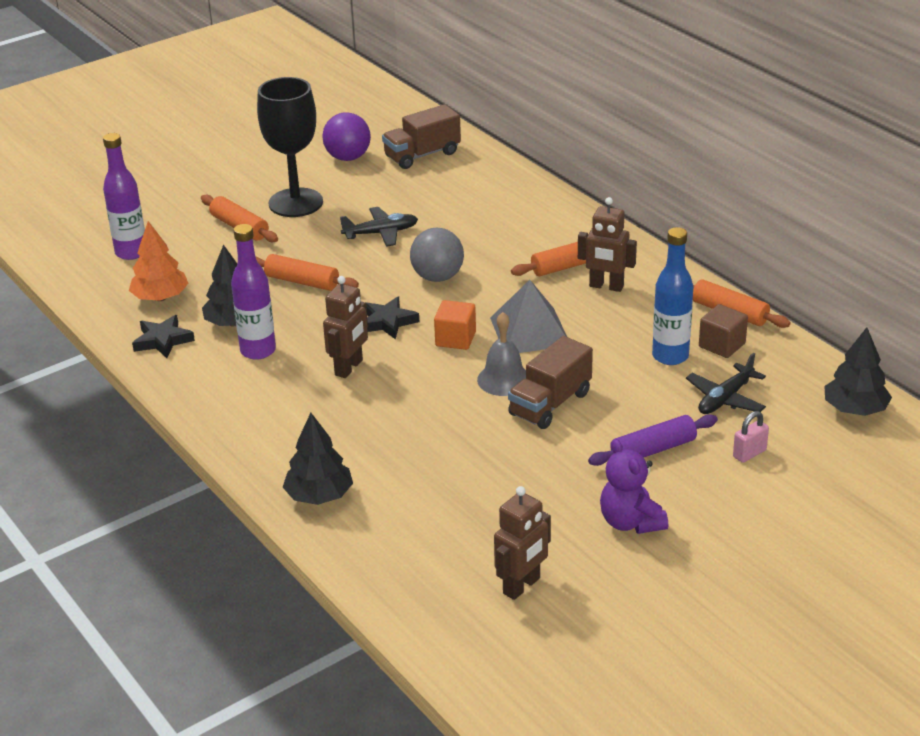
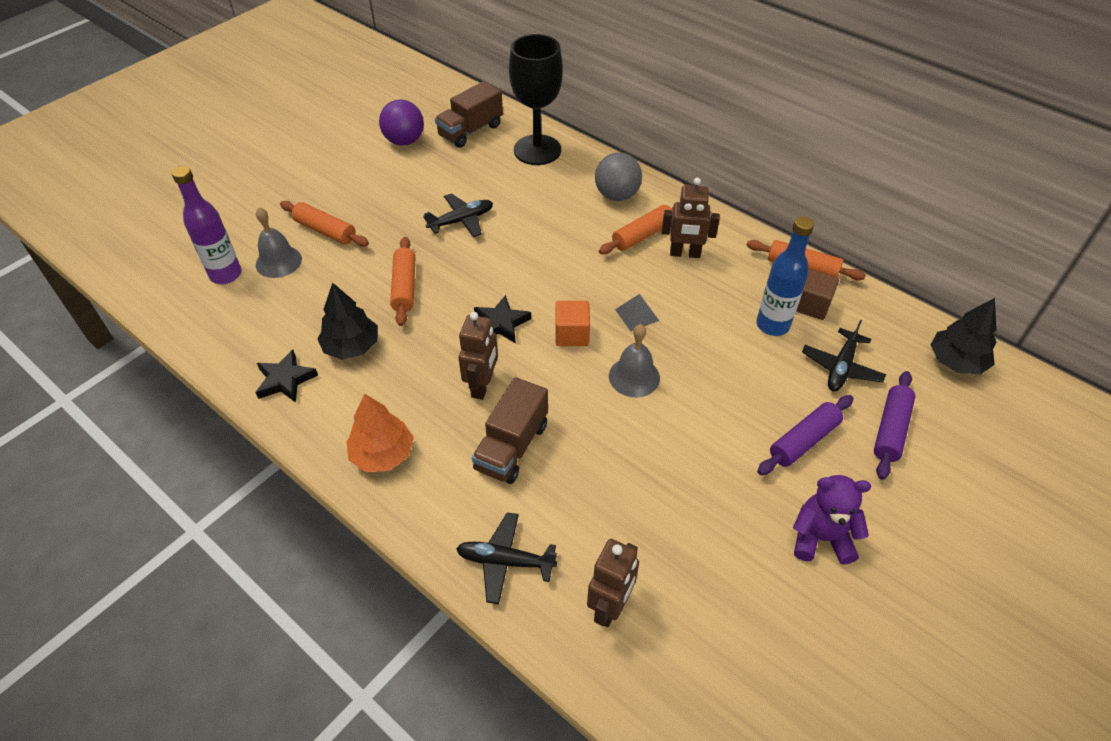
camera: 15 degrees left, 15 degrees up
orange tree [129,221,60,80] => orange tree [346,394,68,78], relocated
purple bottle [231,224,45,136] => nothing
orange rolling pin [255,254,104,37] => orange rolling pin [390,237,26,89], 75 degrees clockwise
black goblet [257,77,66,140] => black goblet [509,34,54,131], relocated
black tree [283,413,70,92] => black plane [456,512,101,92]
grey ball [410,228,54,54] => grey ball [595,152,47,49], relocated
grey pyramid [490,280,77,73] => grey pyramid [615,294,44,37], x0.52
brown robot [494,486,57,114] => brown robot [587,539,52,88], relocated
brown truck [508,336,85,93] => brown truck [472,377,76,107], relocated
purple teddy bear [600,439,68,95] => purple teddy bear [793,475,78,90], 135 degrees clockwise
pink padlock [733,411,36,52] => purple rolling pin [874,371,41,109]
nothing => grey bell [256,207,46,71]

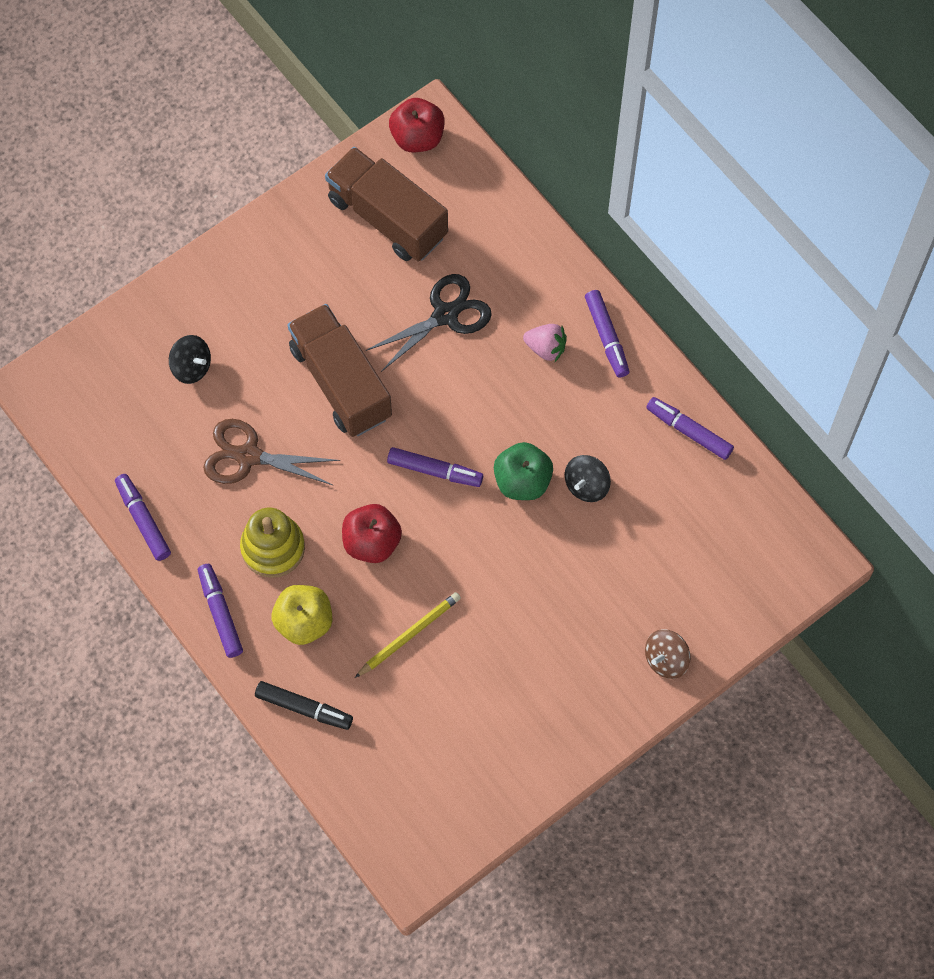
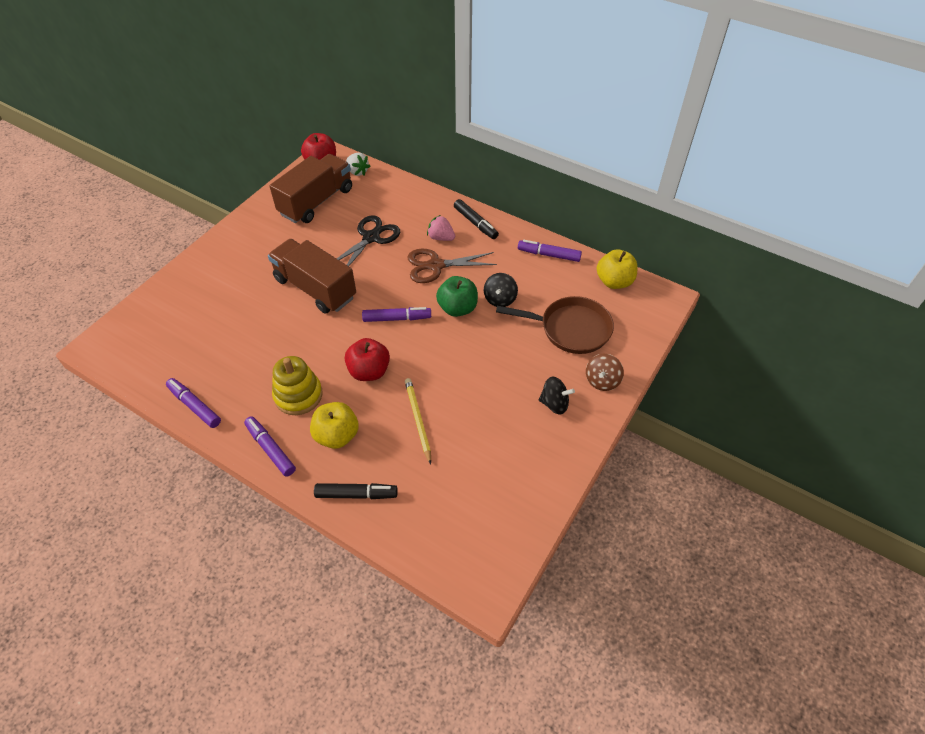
camera: 20 degrees left, 15 degrees down
black spinning top [169,335,42,49] => black spinning top [539,376,36,38], relocated
brown scissors [203,419,137,67] => brown scissors [408,249,89,34], relocated
brown truck [325,147,123,114] => brown truck [269,154,83,69], 105 degrees clockwise
yellow pencil [355,592,106,86] => yellow pencil [405,378,26,86], 45 degrees counterclockwise
pink strawberry [523,324,44,38] => pink strawberry [427,215,28,26], 150 degrees counterclockwise
purple marker [585,290,45,88] => black marker [454,199,45,40]
nothing => white strawberry [346,153,24,23]
nothing => brown pan [496,296,118,58]
nothing => yellow apple [597,249,41,40]

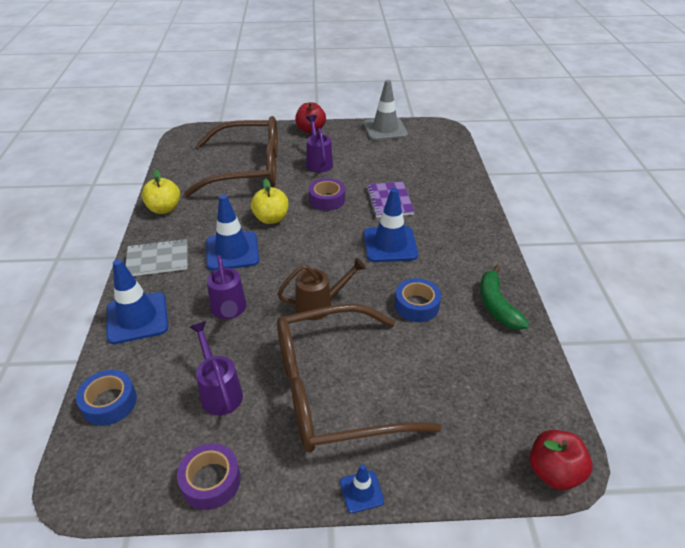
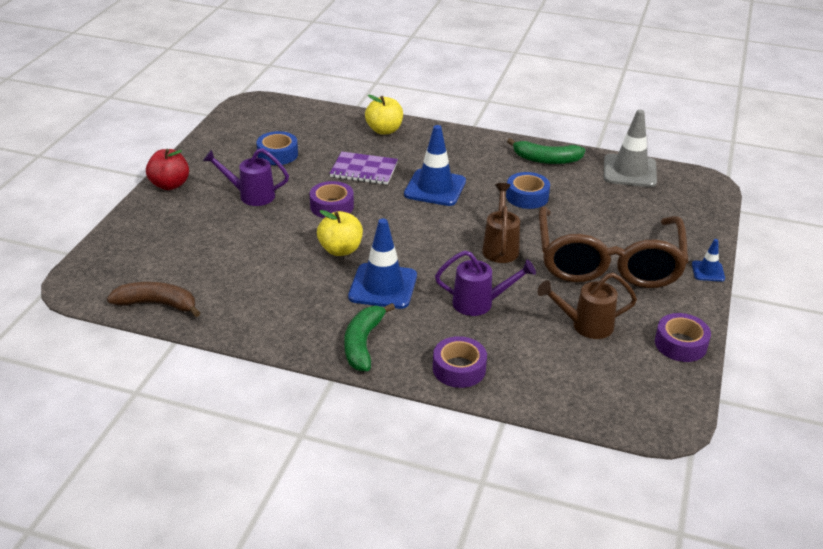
camera: 70 degrees left, 5 degrees down
blue tape [76,370,61,56] => blue tape [256,131,42,34], relocated
blue traffic cone [107,259,61,85] => purple tape [433,336,54,52]
grey notebook [125,239,62,37] => green banana [344,303,51,68]
yellow apple [141,170,39,44] => yellow apple [365,95,38,40], relocated
brown glasses [184,116,94,81] => nothing
purple watering can [190,321,53,95] => brown watering can [537,273,100,66]
grey traffic cone [363,80,45,61] => grey traffic cone [604,109,53,78], relocated
red apple [530,430,63,60] => nothing
nothing => brown banana [107,282,93,35]

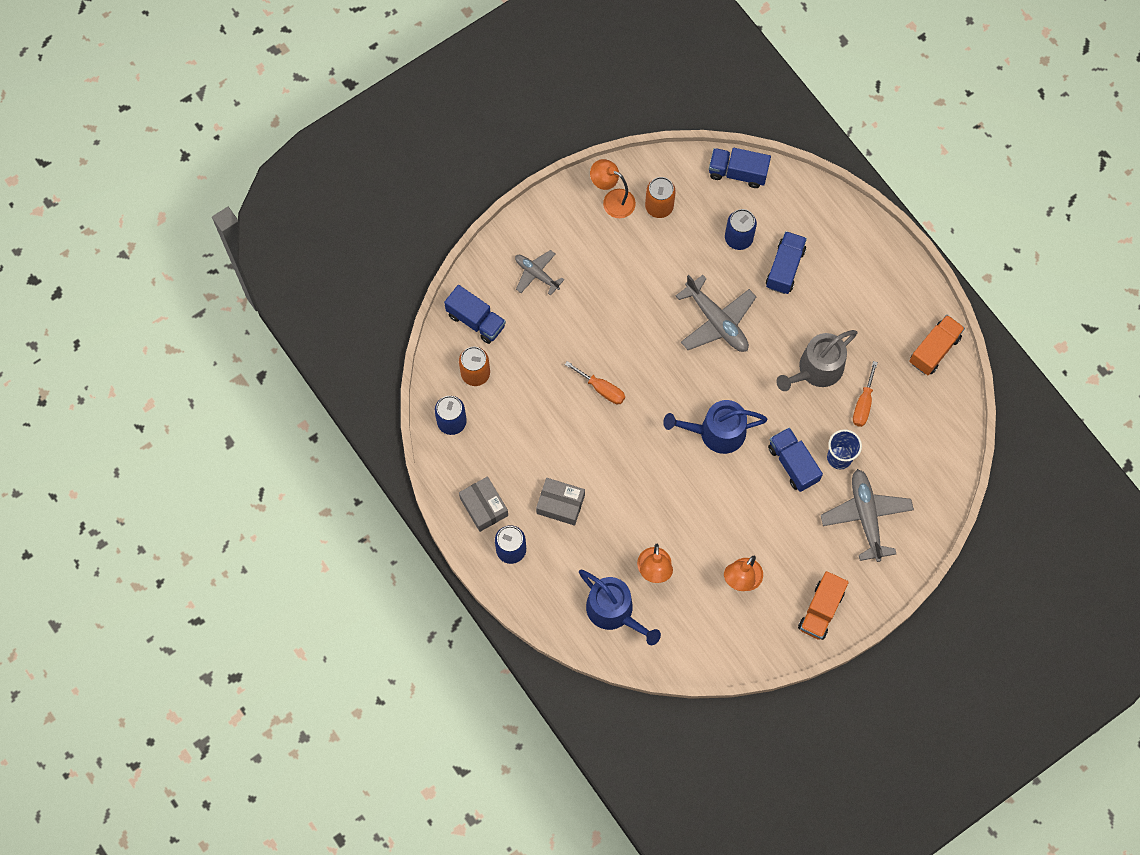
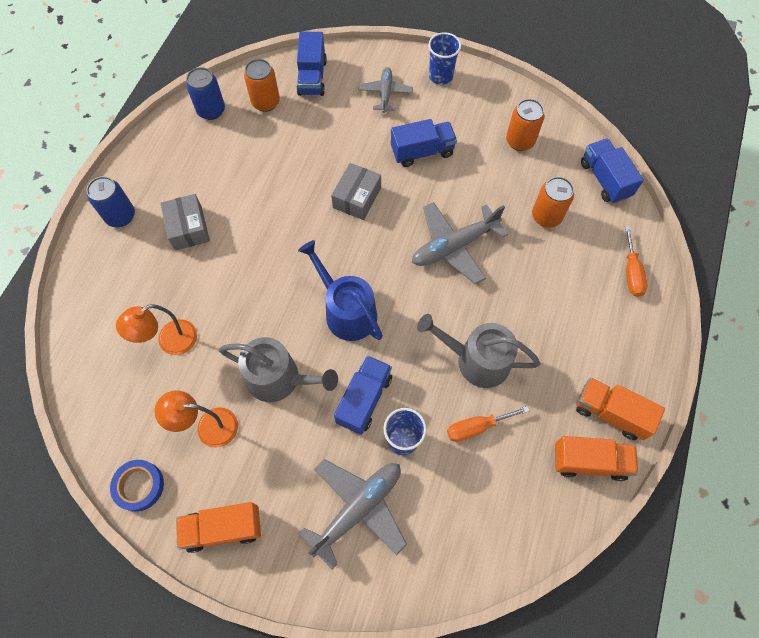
camera: 55 degrees right, 5 degrees down
grey box [459,476,49,56] => grey box [331,163,50,57], relocated
orange screwdriver [565,361,60,43] => orange screwdriver [625,226,23,71], relocated
blue watering can [579,570,82,75] => nothing
orange lamp [590,159,46,59] => nothing
grey plane [676,275,80,77] => grey plane [412,202,96,83], 45 degrees clockwise
blue can [725,209,32,41] => orange can [532,177,42,51]
blue truck [766,231,41,63] => blue truck [391,119,66,48], relocated
nothing => blue tape [110,460,54,52]
nothing => grey watering can [219,337,119,65]
nothing => blue cup [428,32,33,53]
nothing => orange truck [576,377,89,63]

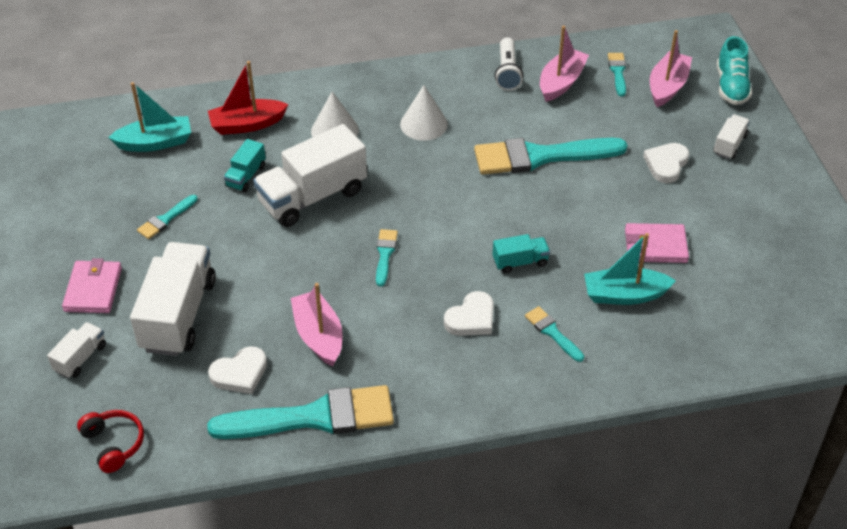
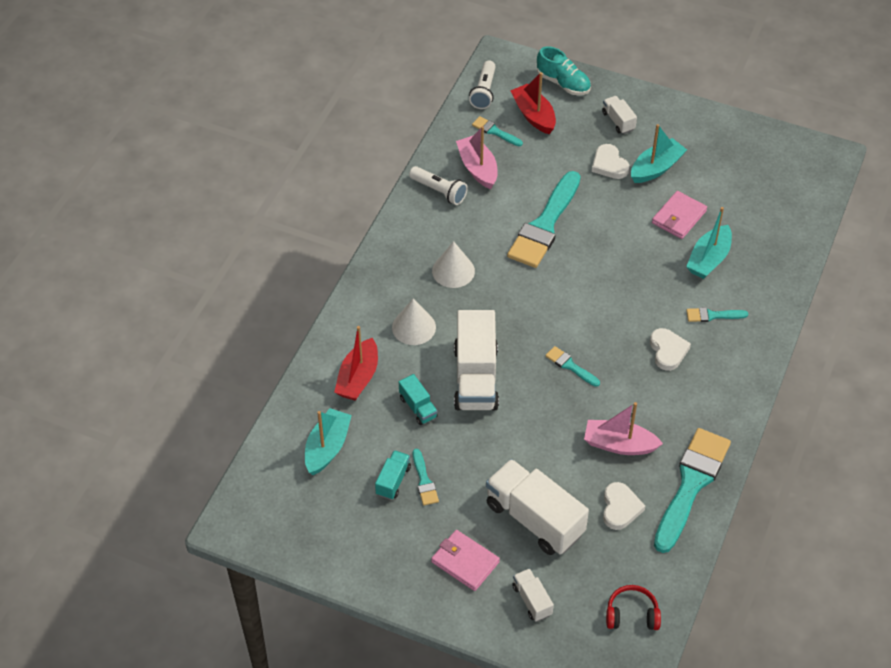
camera: 55 degrees left, 5 degrees up
turquoise truck [493,234,57,40] => turquoise truck [375,450,36,50], relocated
pink boat [650,30,42,77] => red boat [510,72,46,62]
nothing => white flashlight [469,61,27,48]
nothing => turquoise boat [631,124,56,59]

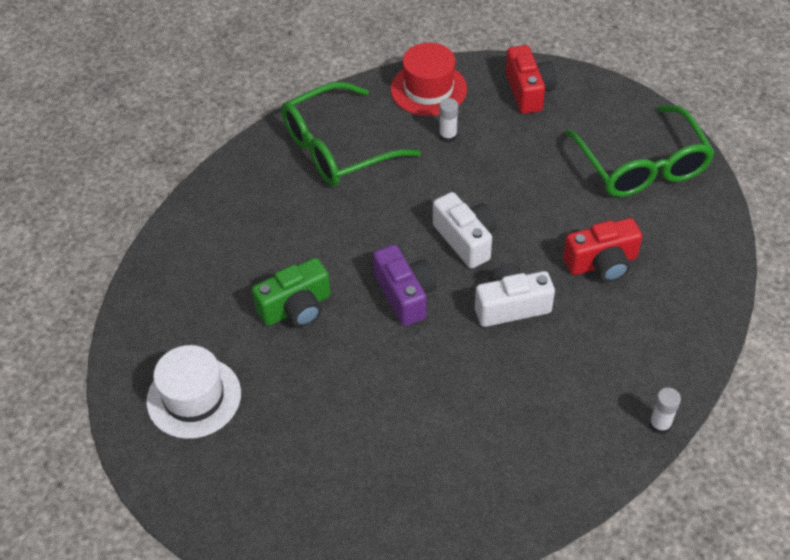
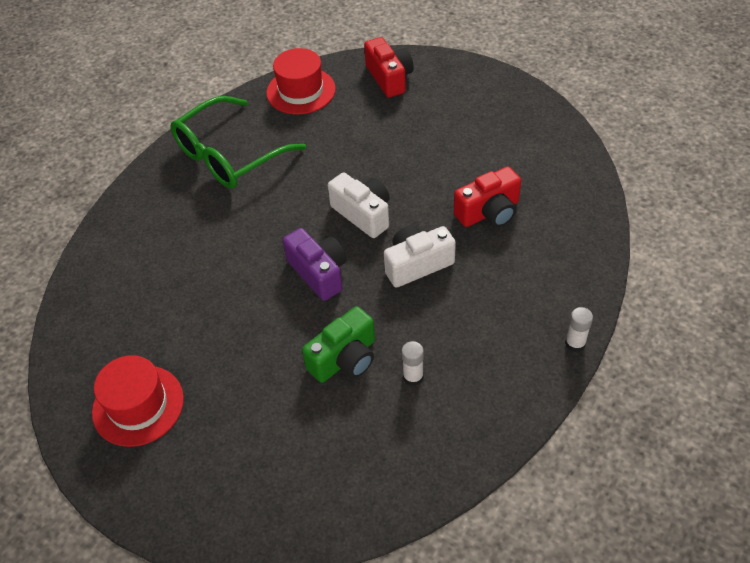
camera: 10 degrees left, 0 degrees up
white hat [146,345,95,94] => red hat [92,355,92,92]
green camera [252,258,79,69] => green camera [302,306,73,77], relocated
white glue stick [439,98,19,45] => white glue stick [402,341,22,45], relocated
green glasses [565,105,150,92] => nothing

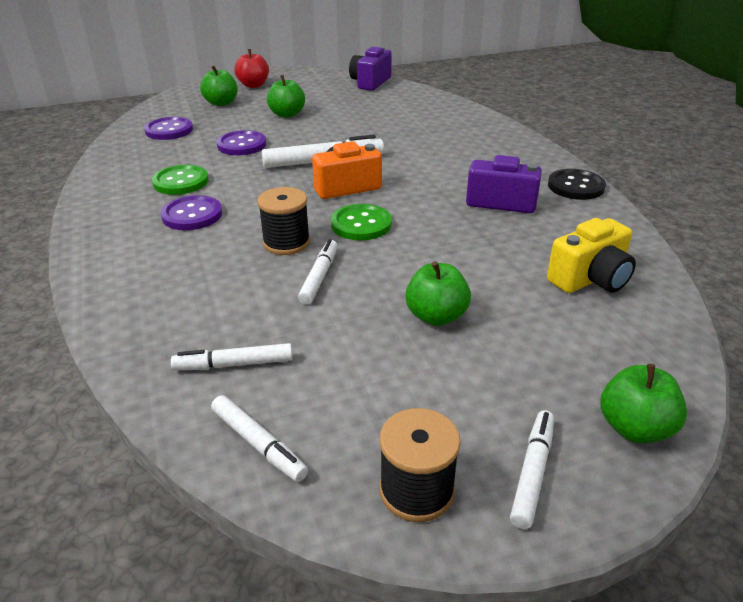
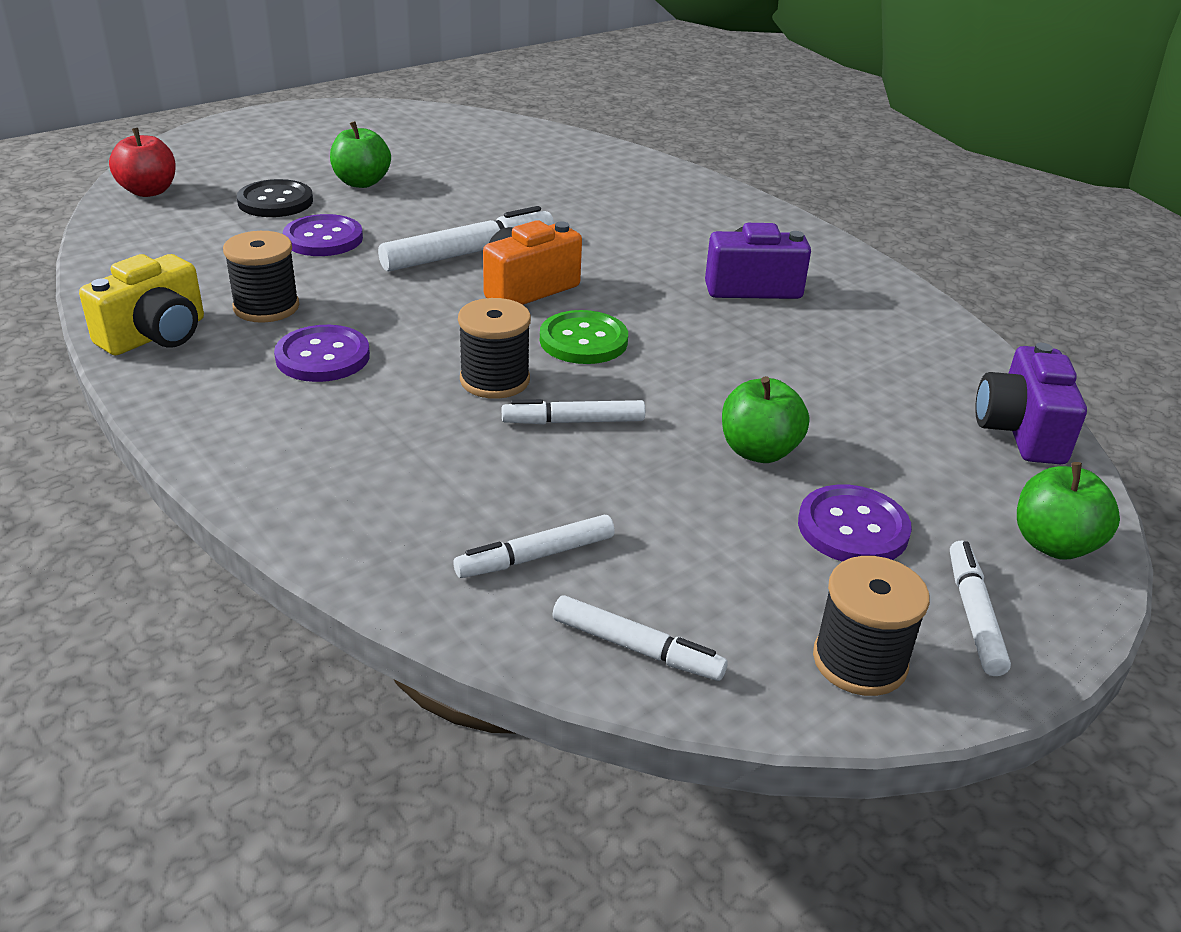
camera: 20 degrees left, 0 degrees up
purple button [144,117,49,23] => purple button [798,485,114,77], relocated
green button [152,165,57,30] => black spool [223,231,76,92]
green apple [200,66,38,40] => nothing
red apple [234,49,35,39] => red apple [109,128,67,69], relocated
white marker [298,239,39,65] => white marker [502,399,143,25], 90 degrees counterclockwise
purple camera [349,46,43,45] => purple camera [975,343,112,121], relocated
yellow camera [547,218,89,75] => yellow camera [79,254,125,101], relocated
black button [548,169,58,31] => black button [237,179,76,38], relocated

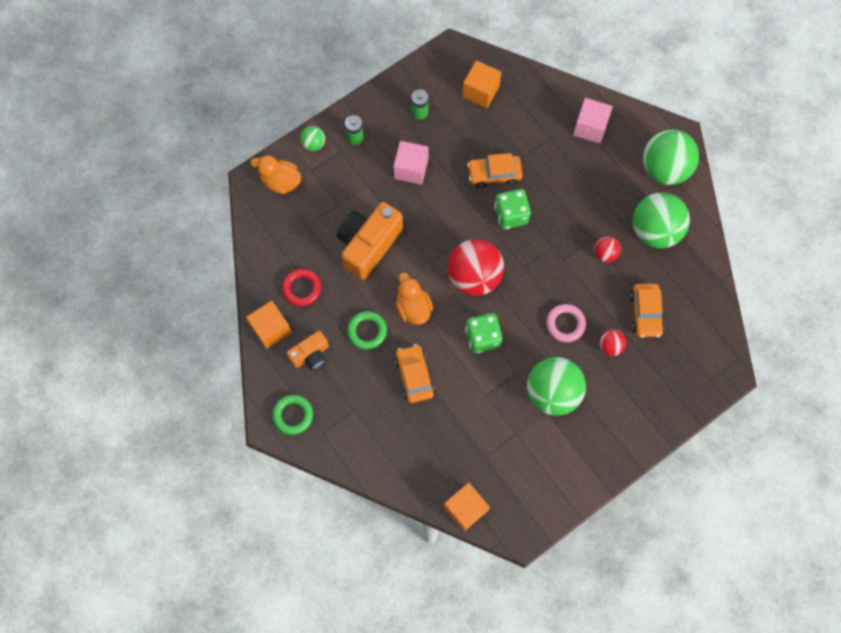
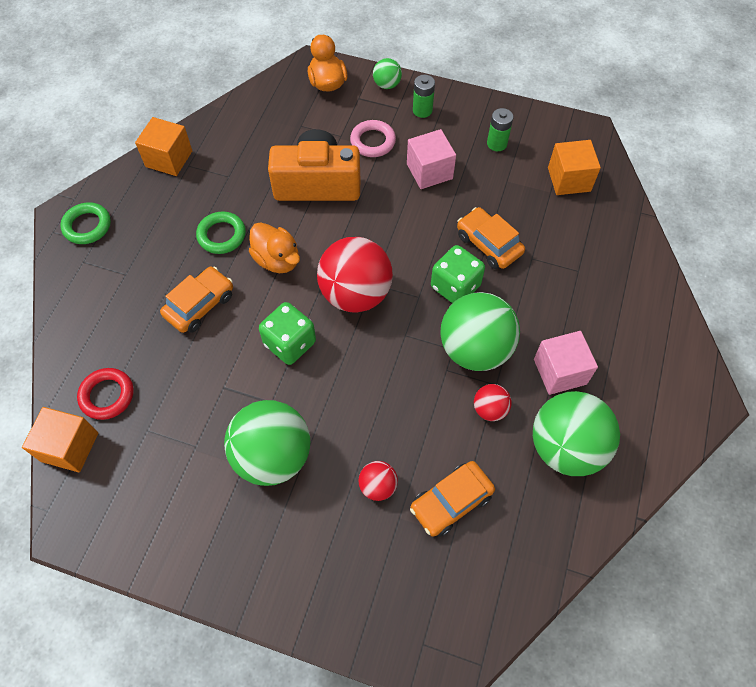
camera: 55 degrees right, 10 degrees down
red ring [282,269,39,37] => red ring [77,368,57,52], relocated
orange camera [287,331,42,39] => nothing
orange duck [396,273,37,52] => orange duck [249,222,51,51], 105 degrees clockwise
pink ring [546,304,40,38] => pink ring [350,120,46,37], relocated
pink cube [573,98,40,46] => pink cube [534,331,64,64], relocated
green ball [643,130,56,55] => green ball [440,292,80,79], relocated

